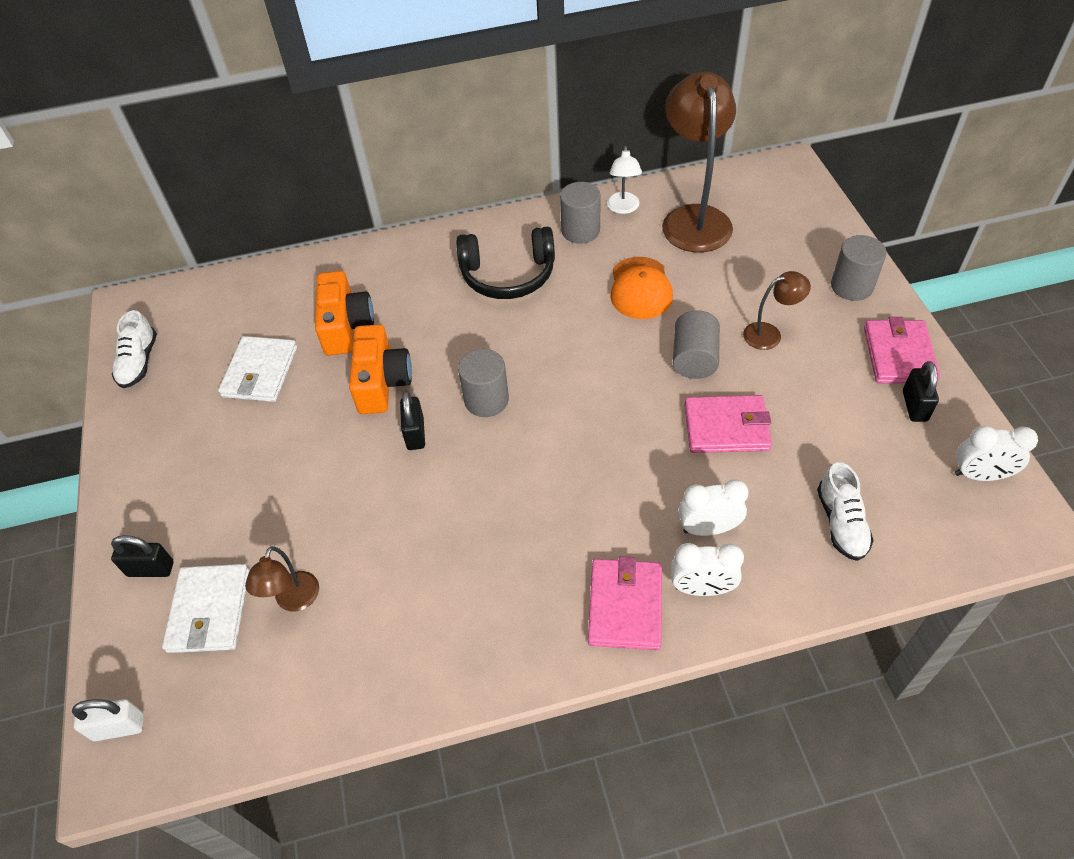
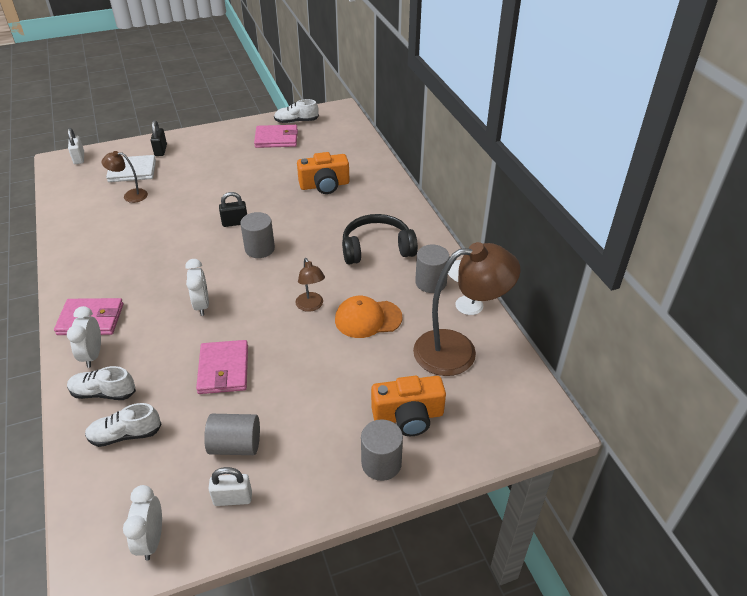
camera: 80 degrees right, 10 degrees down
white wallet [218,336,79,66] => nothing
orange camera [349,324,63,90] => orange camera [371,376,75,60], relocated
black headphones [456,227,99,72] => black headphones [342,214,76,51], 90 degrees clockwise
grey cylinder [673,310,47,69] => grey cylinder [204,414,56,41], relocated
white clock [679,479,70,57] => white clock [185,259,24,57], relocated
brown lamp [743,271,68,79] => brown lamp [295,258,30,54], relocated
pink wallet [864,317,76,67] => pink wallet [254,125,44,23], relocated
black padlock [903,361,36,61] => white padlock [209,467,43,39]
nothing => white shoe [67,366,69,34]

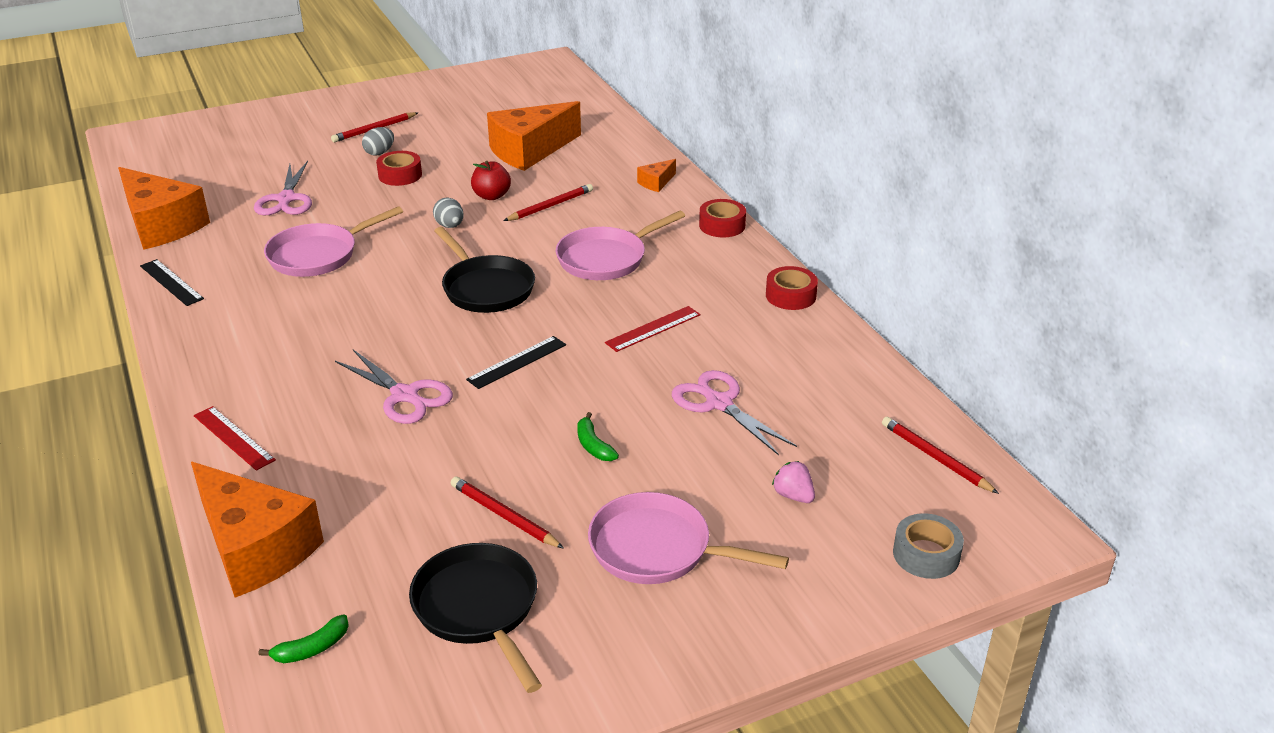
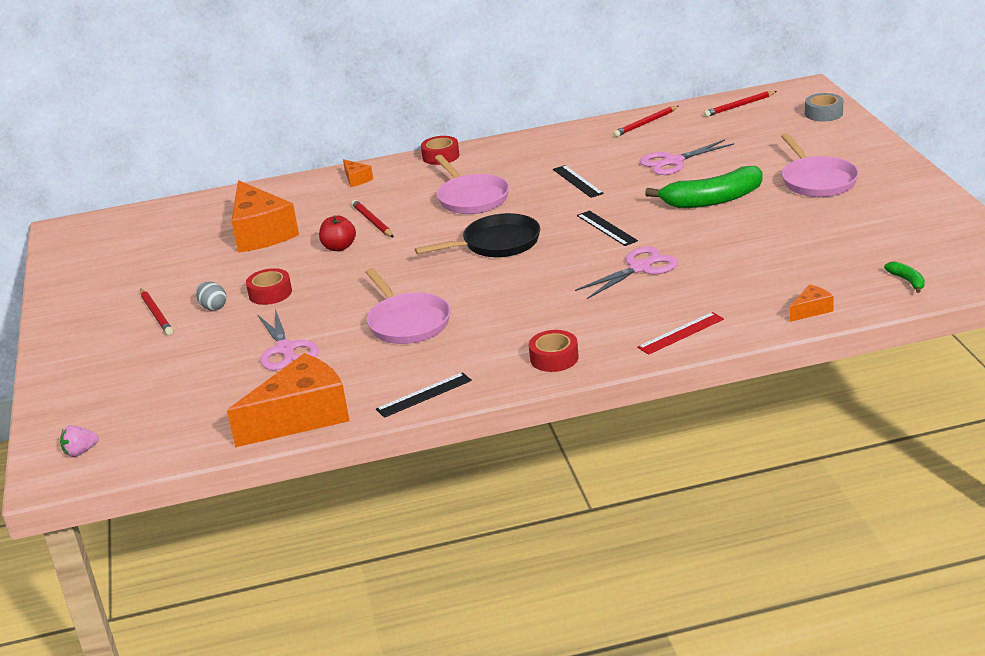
camera: 75 degrees left, 5 degrees down
orange cheese [191,462,133,135] => orange cheese [790,284,44,38], x0.43
pink scissors [254,161,58,54] => pink scissors [257,309,62,61], 60 degrees clockwise
black pan [409,543,133,150] => nothing
grey egg [433,197,31,31] => nothing
red pencil [451,477,113,72] => red pencil [613,106,66,31], relocated
green banana [577,412,42,49] => green banana [645,166,118,42], x2.30
pink pan [588,492,201,92] => pink pan [781,133,78,64], 45 degrees counterclockwise
red ruler [605,306,95,46] => black ruler [553,165,51,33]
red tape [766,266,52,44] => red tape [529,330,50,42], relocated
pink strawberry [772,461,43,42] => pink strawberry [60,425,39,32], relocated

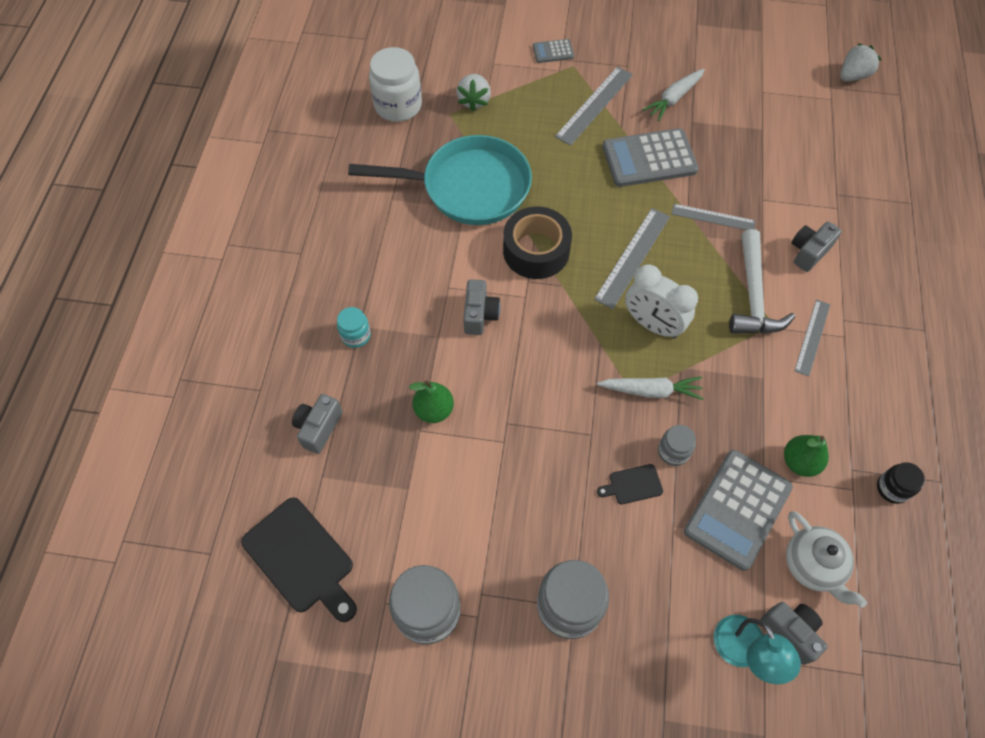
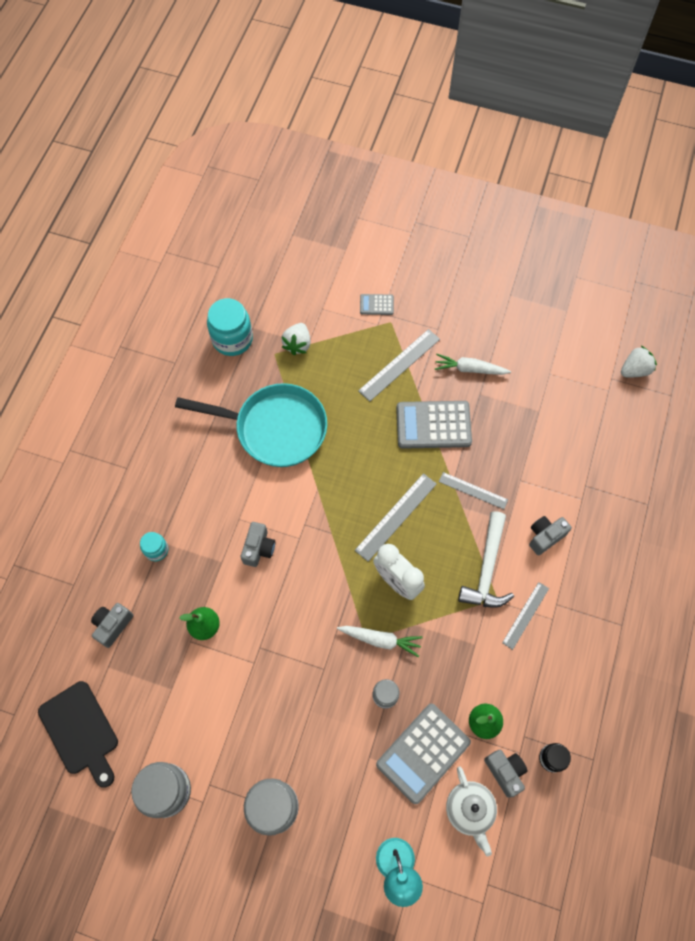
camera: 10 degrees right, 5 degrees up
white jar [369,47,53,75] => turquoise jar [207,298,46,58]
black tape [503,207,69,72] => nothing
black cutting board [597,464,66,40] => nothing
white carrot [642,69,63,52] => white carrot [435,354,76,21], 45 degrees clockwise
grey camera [760,602,68,63] => grey camera [484,750,44,48], relocated

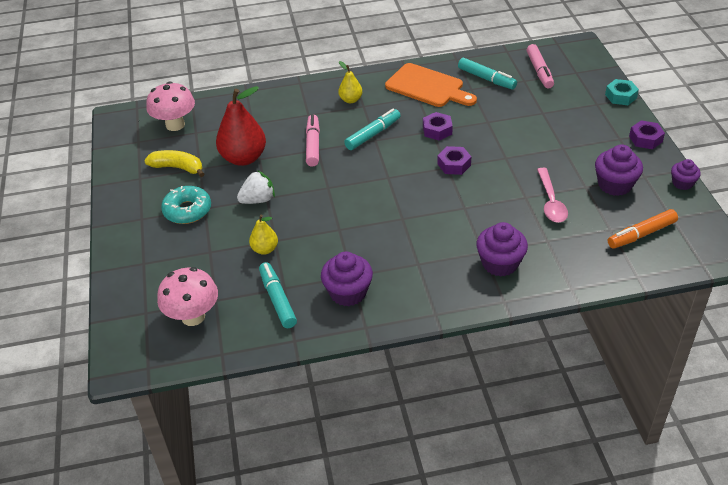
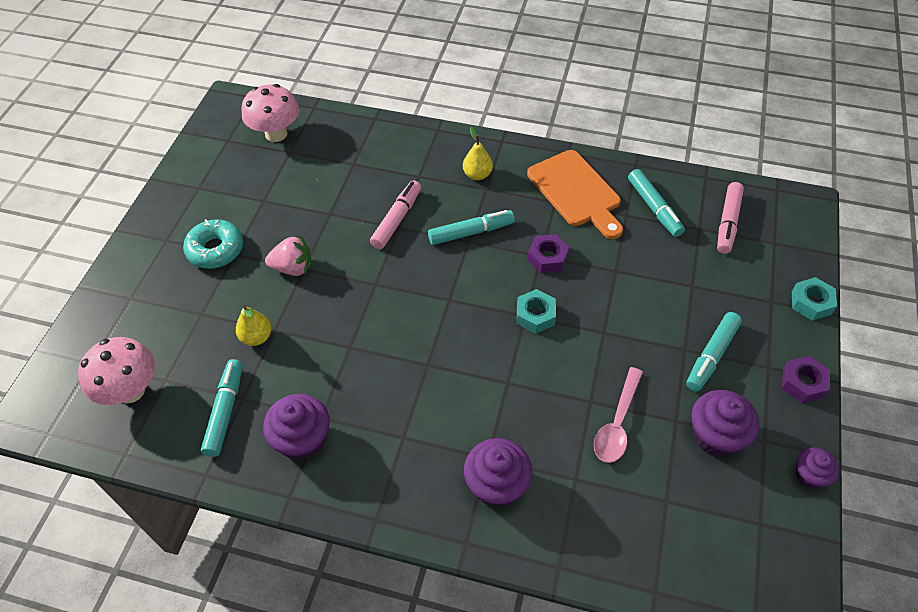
camera: 25 degrees right, 10 degrees up
yellow banana [144,150,60,27] => nothing
red pear [216,86,50,80] => nothing
white strawberry [237,170,38,34] => pink strawberry [265,235,47,41]
purple nut [437,146,34,29] => turquoise nut [517,289,39,45]
orange marker [608,209,70,40] => nothing
nothing => turquoise marker [686,312,56,80]

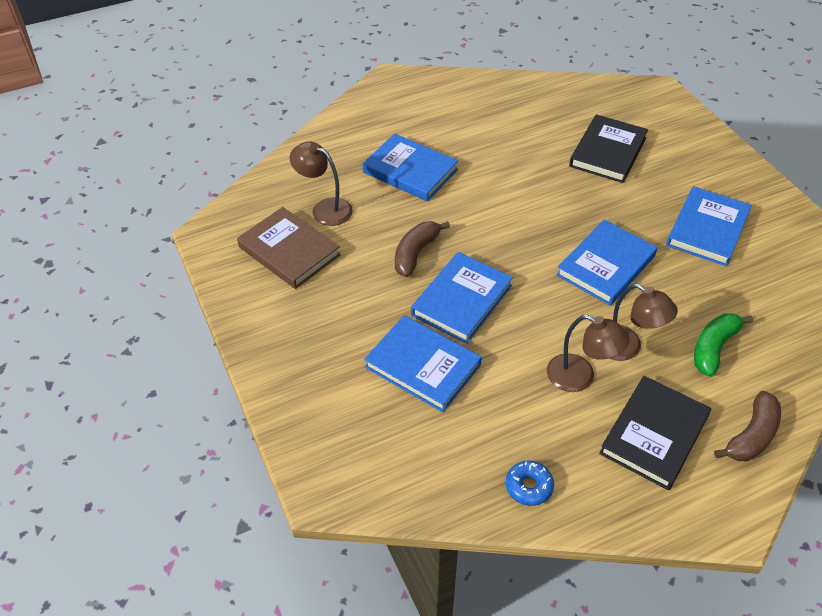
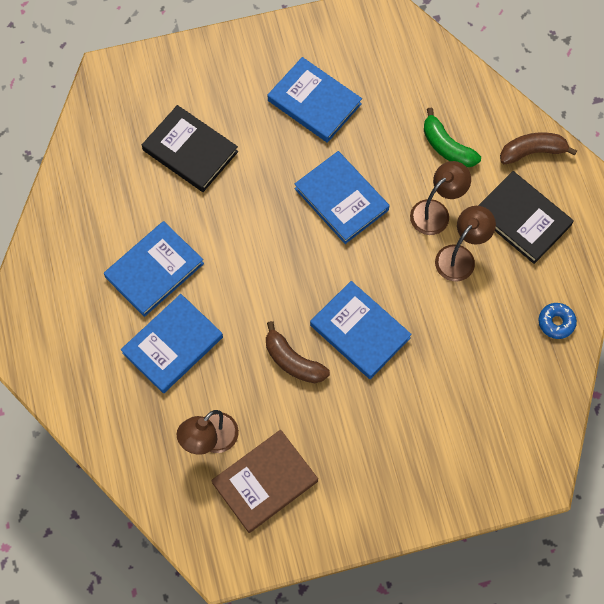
camera: 80 degrees left, 20 degrees up
blue book [364,315,118,97] => blue book [104,221,100,96], relocated
brown banana [714,391,67,70] => brown banana [500,132,77,32], 60 degrees counterclockwise

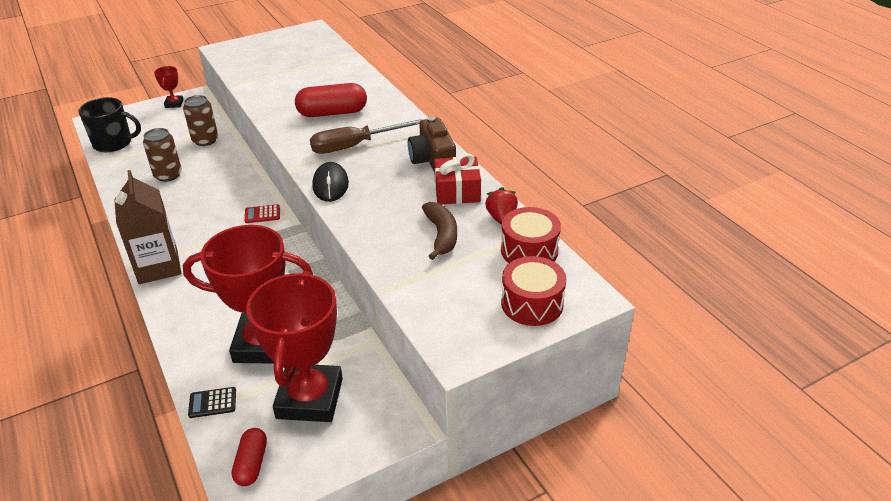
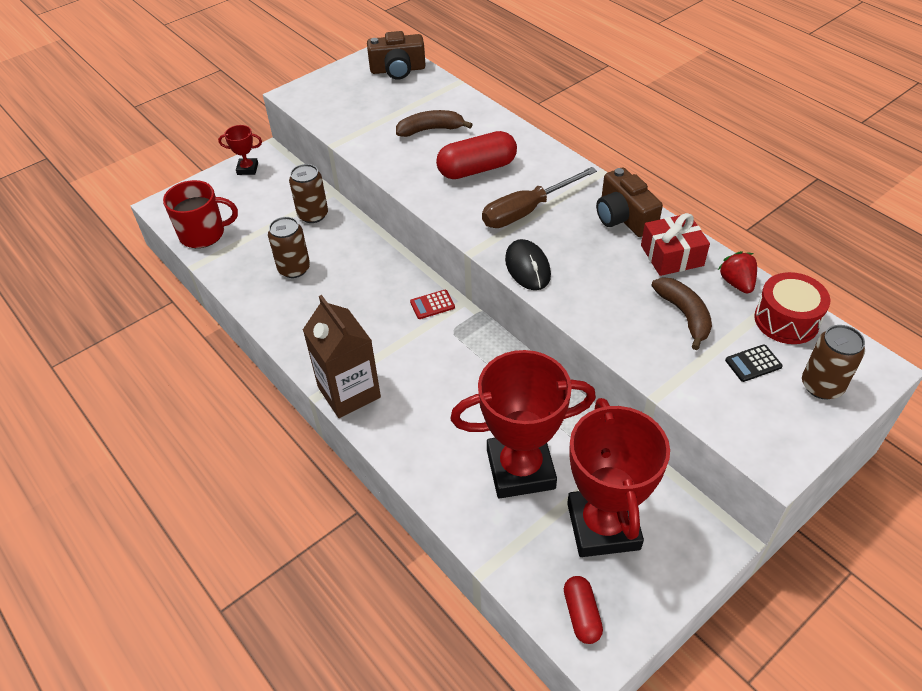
camera: 10 degrees left, 10 degrees up
black mug [78,97,63,55] => red mug [163,180,75,68]
red trophy [154,66,29,42] => red trophy [218,125,44,50], 75 degrees counterclockwise
black calculator [188,387,48,31] => black calculator [725,344,57,38], relocated
red drum [501,256,65,70] => brown can [802,325,63,75]
nothing => brown camera [367,31,58,49]
nothing => brown banana [396,110,77,27]

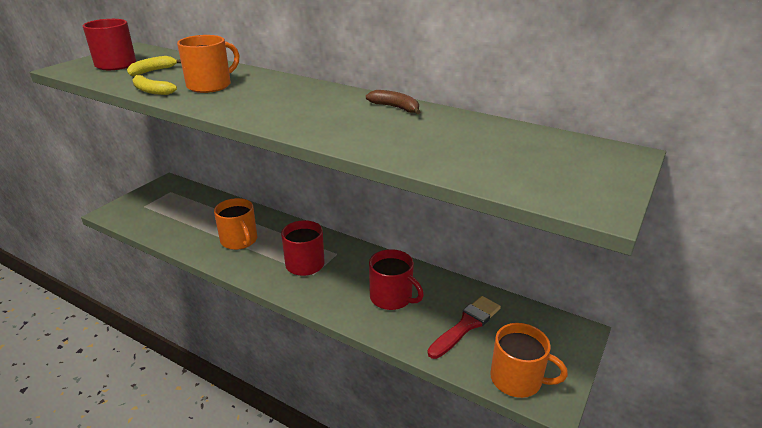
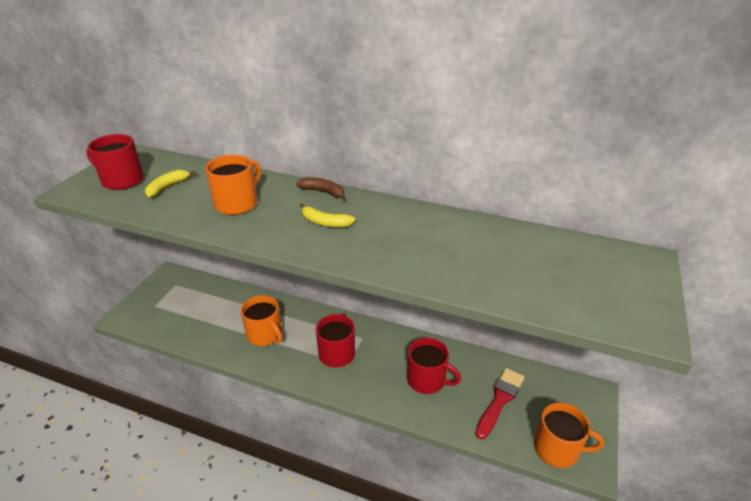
camera: 10 degrees left, 5 degrees up
yellow banana [132,75,45,20] => yellow banana [300,203,55,24], relocated
brown banana [366,90,54,24] => brown banana [296,177,50,24], relocated

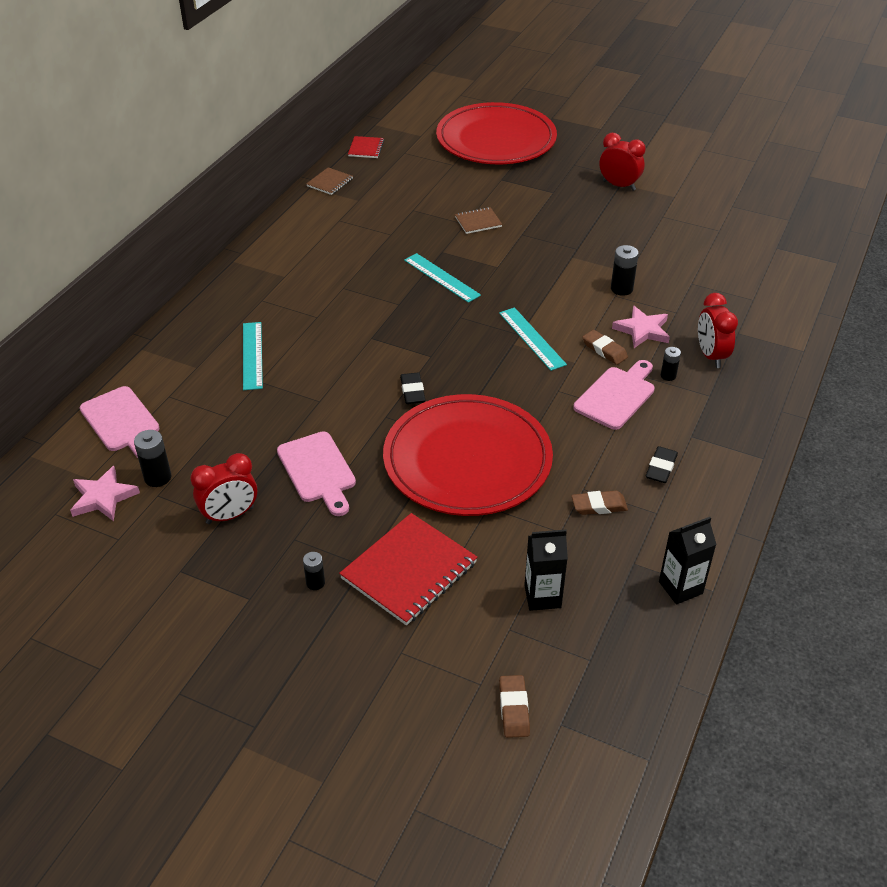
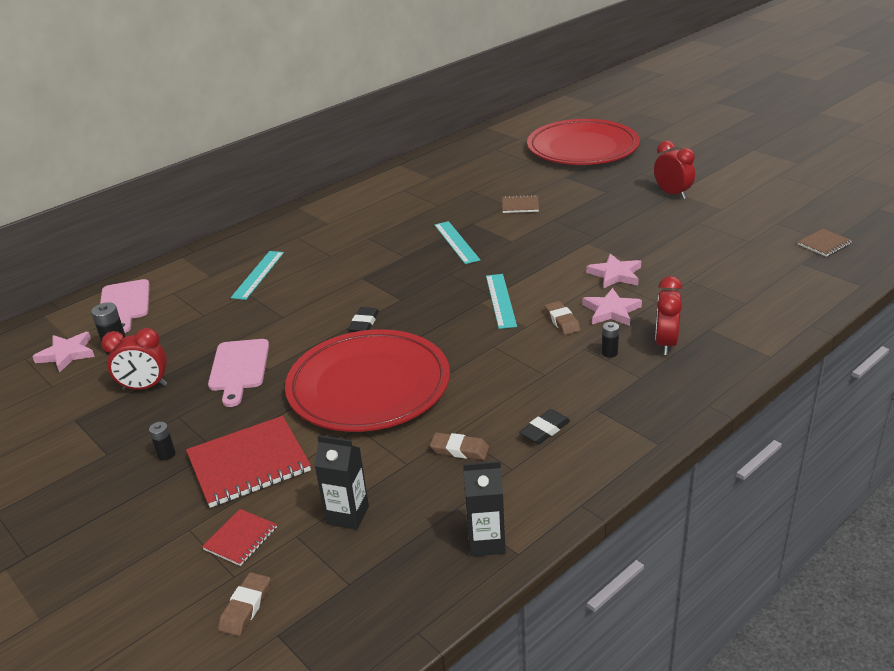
camera: 25 degrees right, 10 degrees down
brown notebook [306,167,47,28] => brown notebook [798,229,54,28], relocated
red notebook [348,136,36,22] => red notebook [202,509,75,57], relocated
pink cutting board [574,360,81,70] => nothing
black battery [611,245,28,51] => pink star [586,254,55,35]

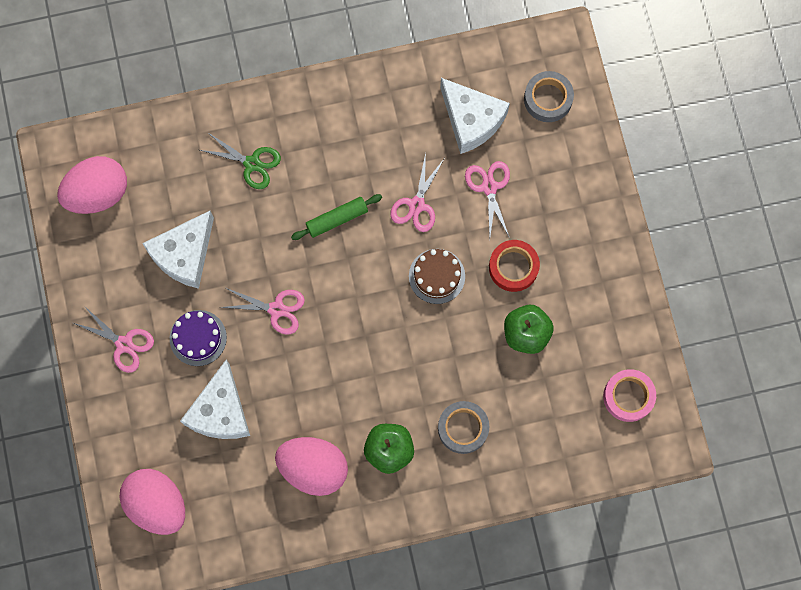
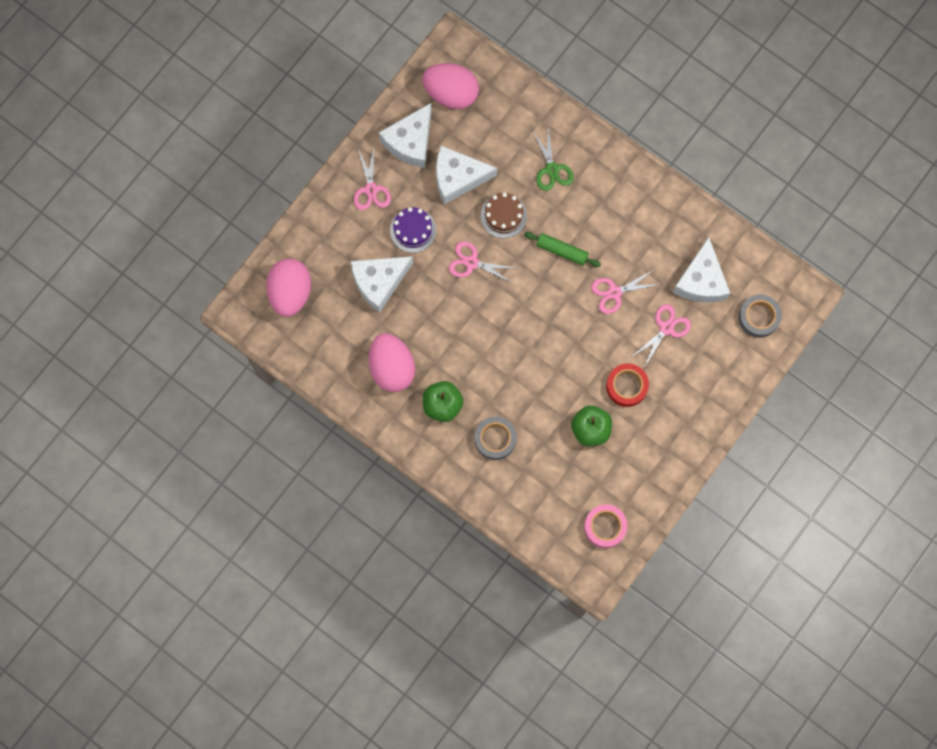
camera: 50 degrees right, 0 degrees up
pink scissors [221,287,84,48] => pink scissors [449,242,66,42], 135 degrees clockwise
brown cake [409,249,56,55] => brown cake [481,193,46,45], relocated
nothing => white cheese [379,103,53,65]

